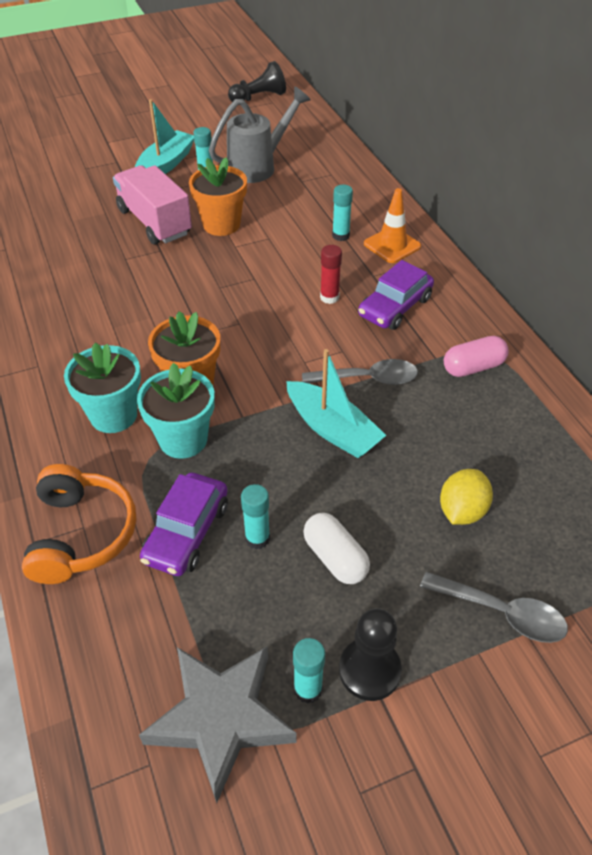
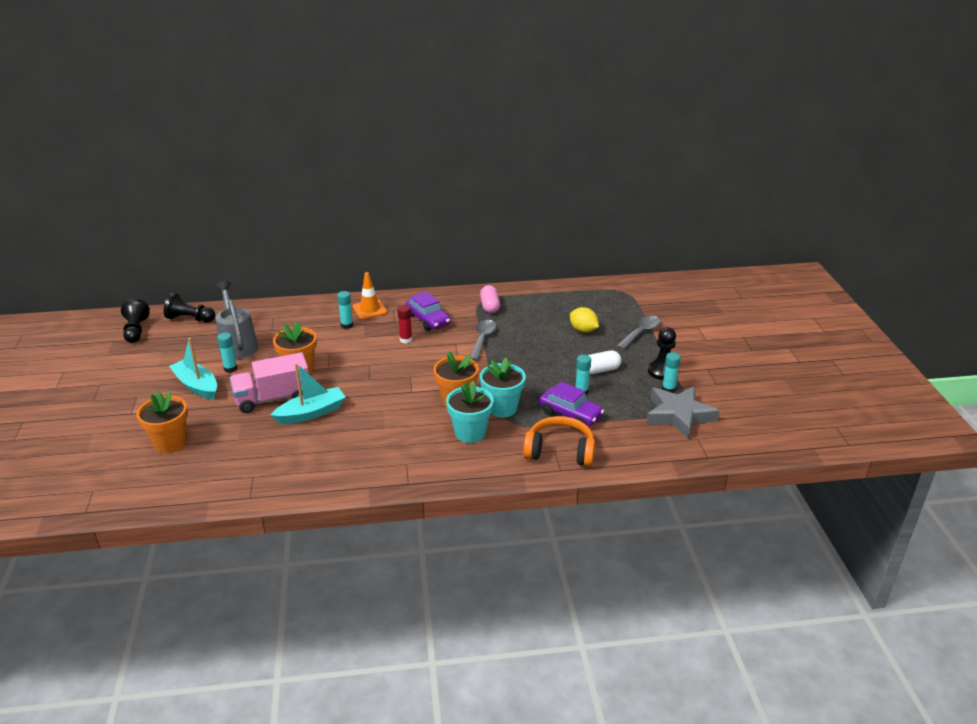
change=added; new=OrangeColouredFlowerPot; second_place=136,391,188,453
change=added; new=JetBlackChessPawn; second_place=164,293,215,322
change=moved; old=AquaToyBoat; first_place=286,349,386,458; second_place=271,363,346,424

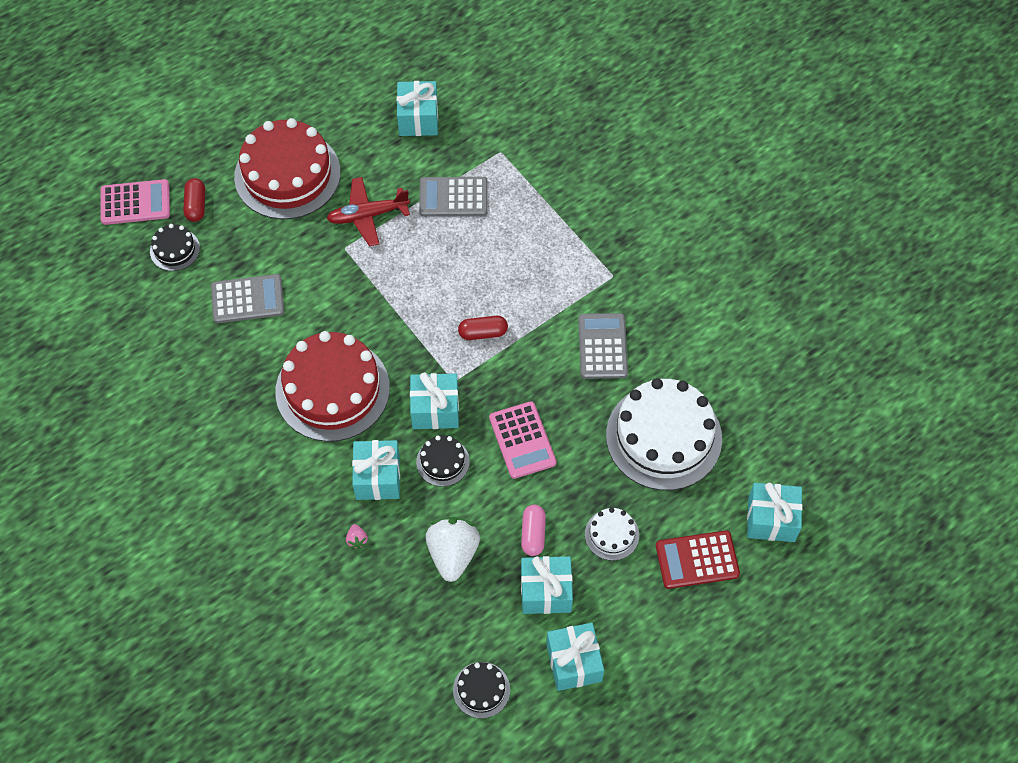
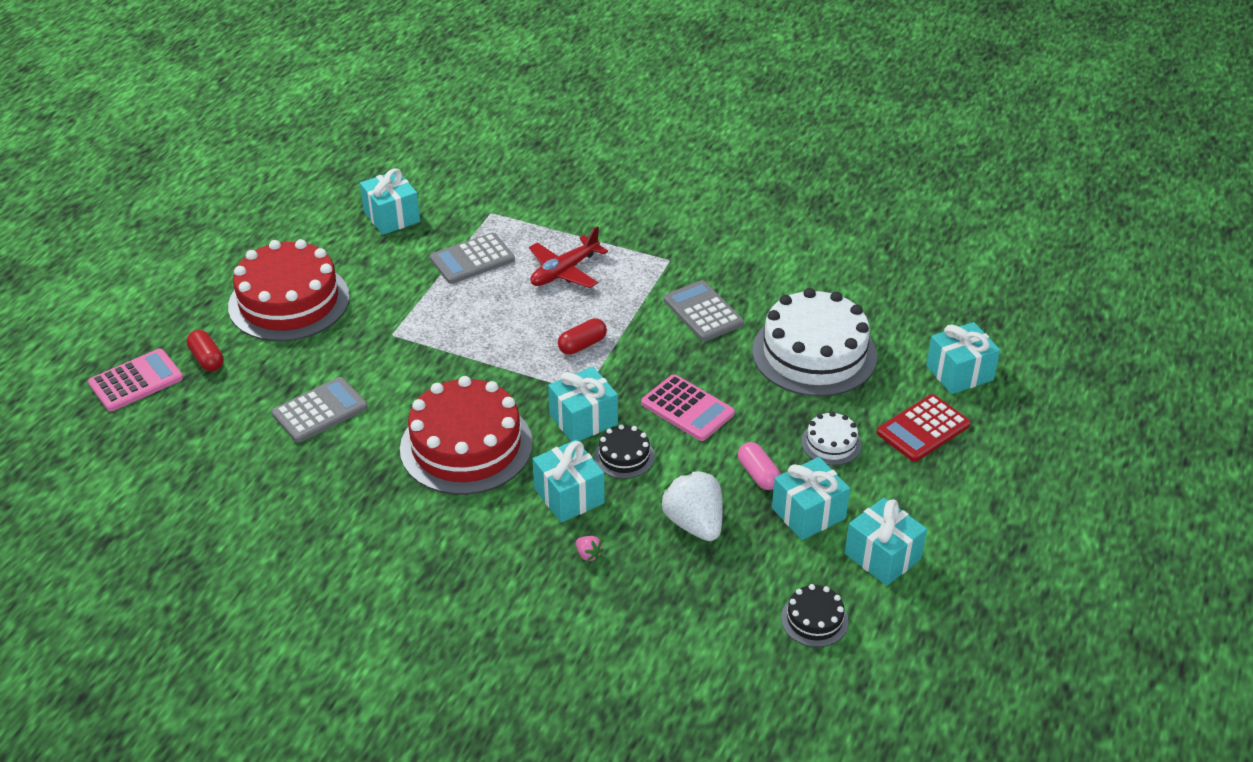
change=moved; old=CrimsonToyPlane; first_place=327,177,410,246; second_place=529,226,608,288
change=removed; old=JetBlackGateau; first_place=150,224,200,271

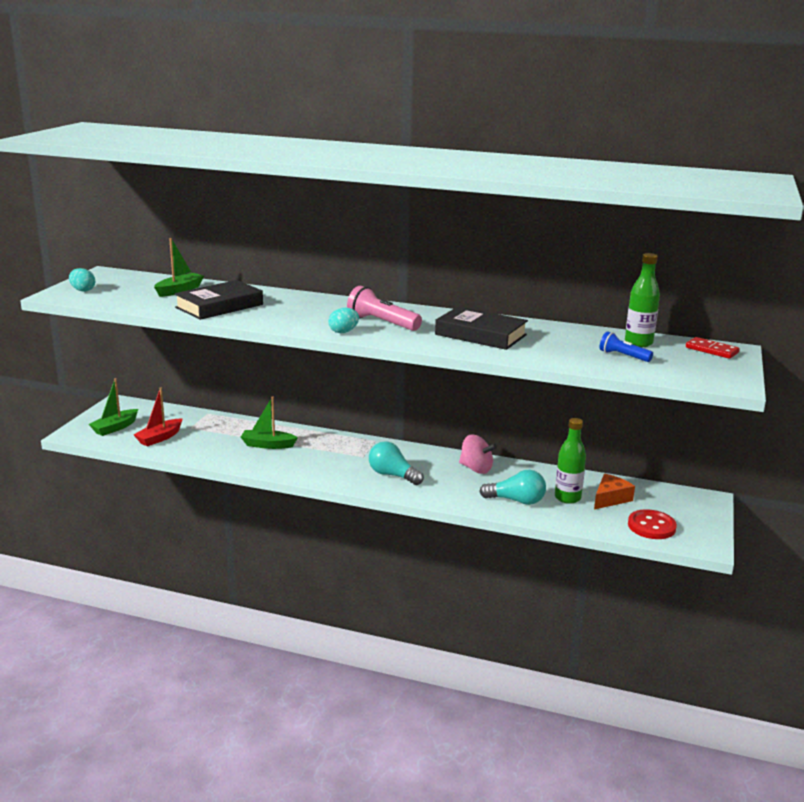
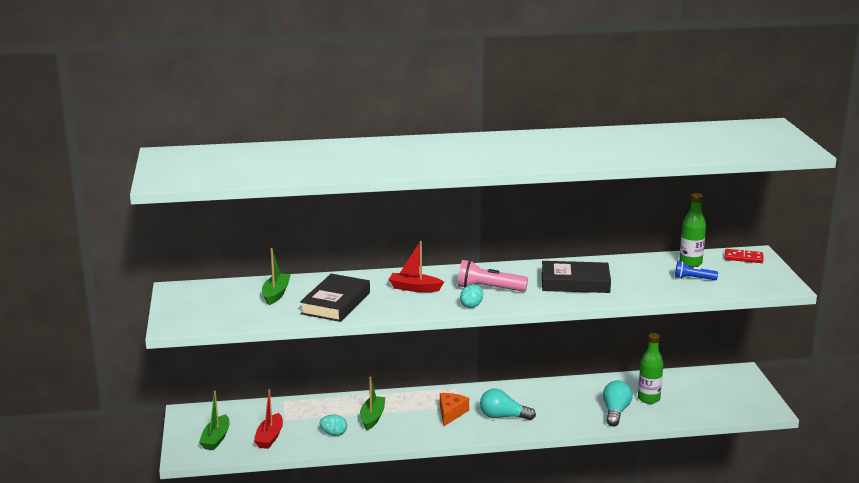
change=moved; old=AquaEgg; first_place=69,268,95,292; second_place=319,414,347,436
change=turned; old=LeafGreenToyBoat; first_place=241,397,298,449; second_place=360,376,385,430; degrees=120
change=added; new=CrimsonToyBoat; second_place=388,241,444,292
change=moved; old=OrangeColouredPieceOfCheese; first_place=594,474,635,509; second_place=440,393,469,426
change=turned; old=AquaLightBulb; first_place=479,470,546,505; second_place=603,380,633,426; degrees=-60
change=removed; old=RosePinkToyTop; first_place=459,434,497,474
change=removed; old=CrimsonButton; first_place=628,509,677,539

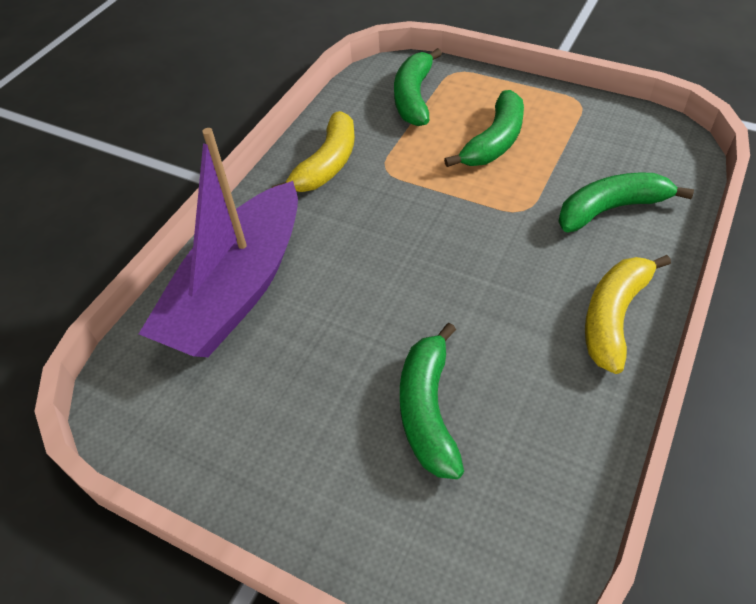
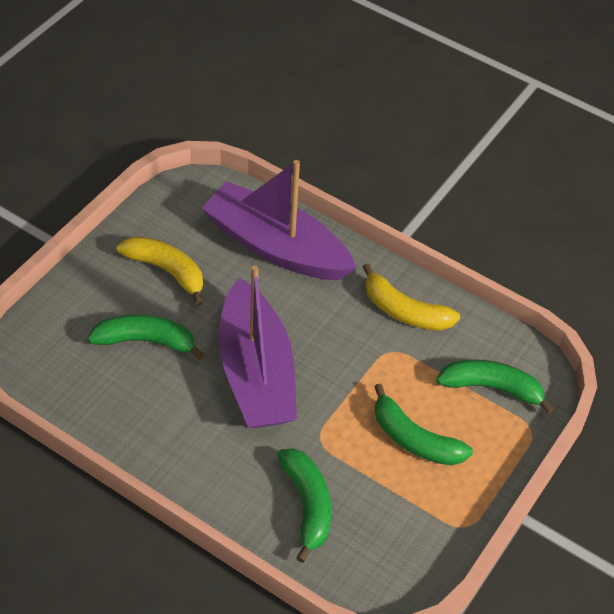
change=moved; old=YellowToyBanana; first_place=585,255,671,374; second_place=117,236,203,306
change=added; new=VioletToyBoat; second_place=218,265,297,428

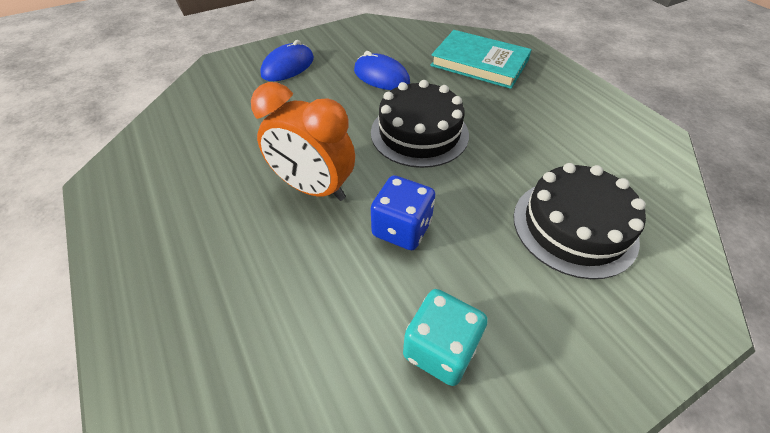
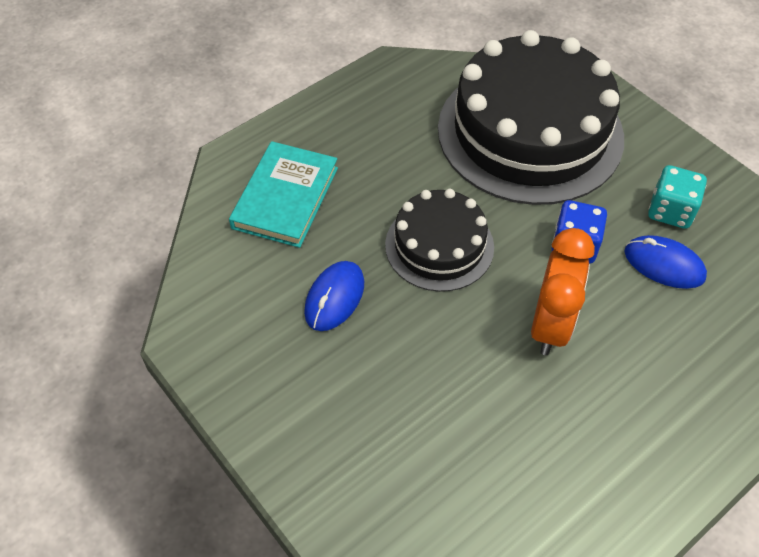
change=resized; old=JetBlackGateau; first_place=513,163,646,279; second_place=438,30,624,205; factor=1.87
change=moved; old=CobaltComputerMouse; first_place=260,40,314,81; second_place=624,235,707,289

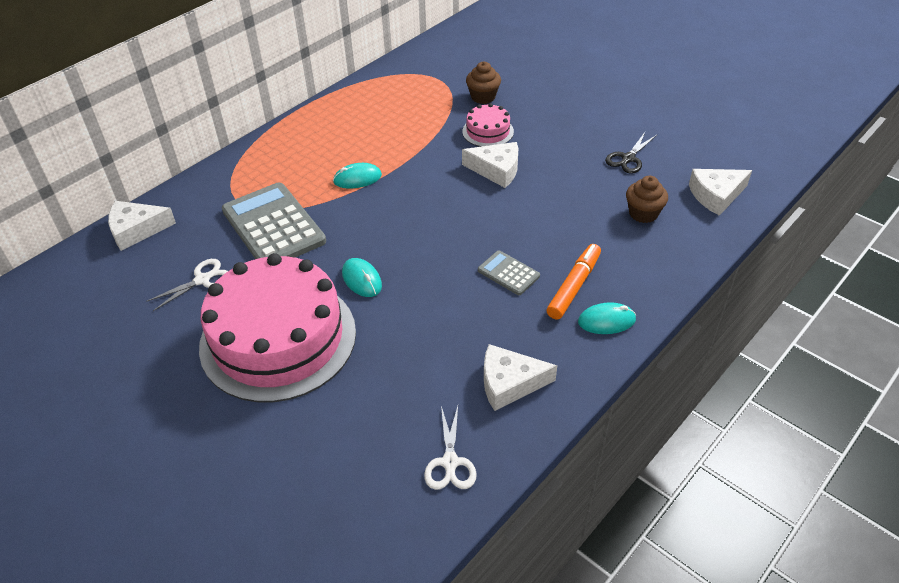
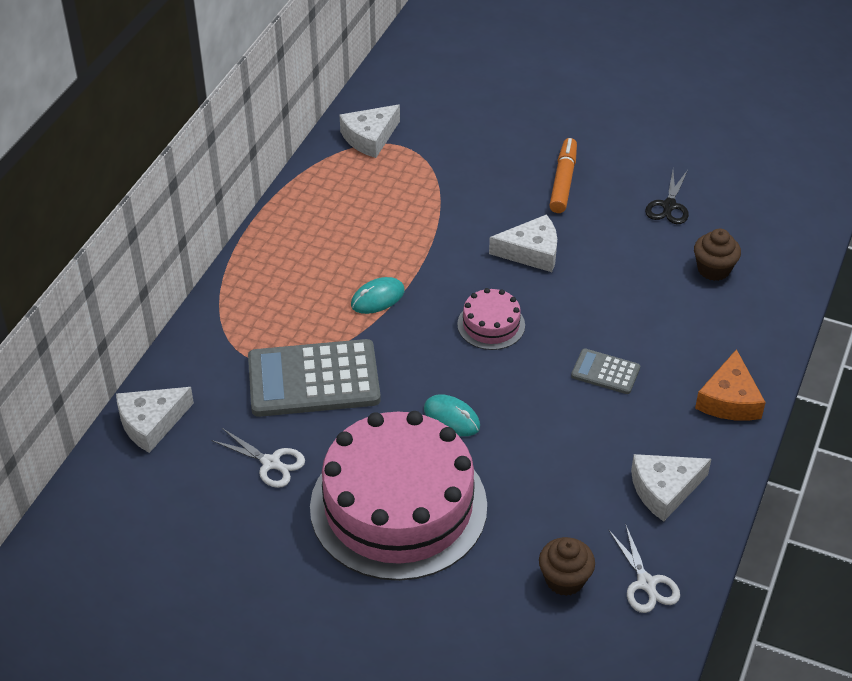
change=turned; old=PureWhiteScissors; first_place=146,259,228,311; second_place=212,428,305,488; degrees=90
change=turned; old=AshGreyAddingMachine; first_place=222,182,326,259; second_place=248,339,381,417; degrees=-45
change=moved; old=PureWhitePieceOfCheese; first_place=689,169,752,216; second_place=340,105,400,158
change=moved; old=RosePinkGateau; first_place=462,103,514,147; second_place=457,288,525,350
change=moved; old=BrownCupcake; first_place=466,62,501,104; second_place=539,537,595,596
change=moved; old=OrangeColouredMarkerPen; first_place=546,244,601,320; second_place=549,138,577,213
change=replaced; old=AquaComputerMouse; new=OrangeColouredPieceOfCheese; first_place=578,302,636,334; second_place=695,349,766,421

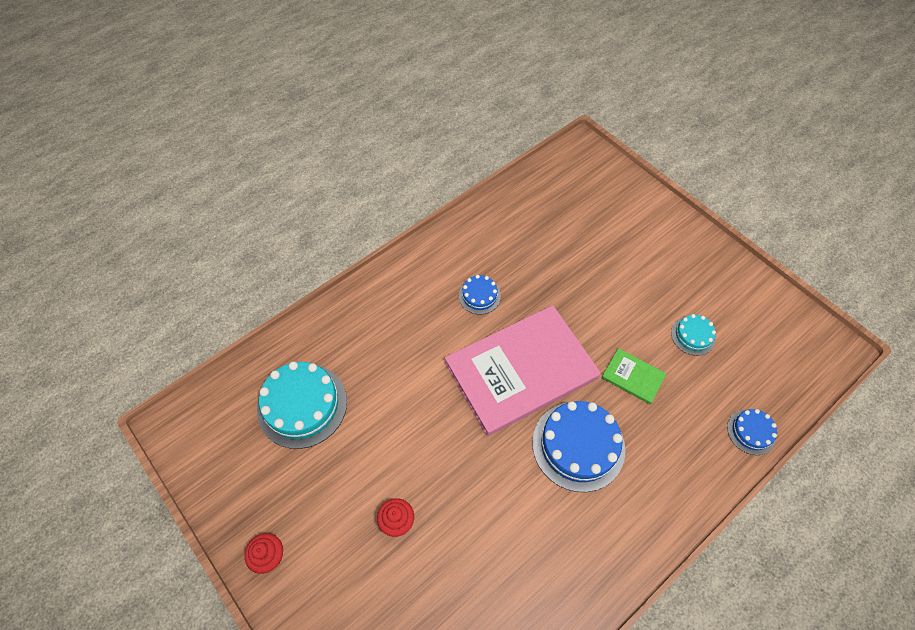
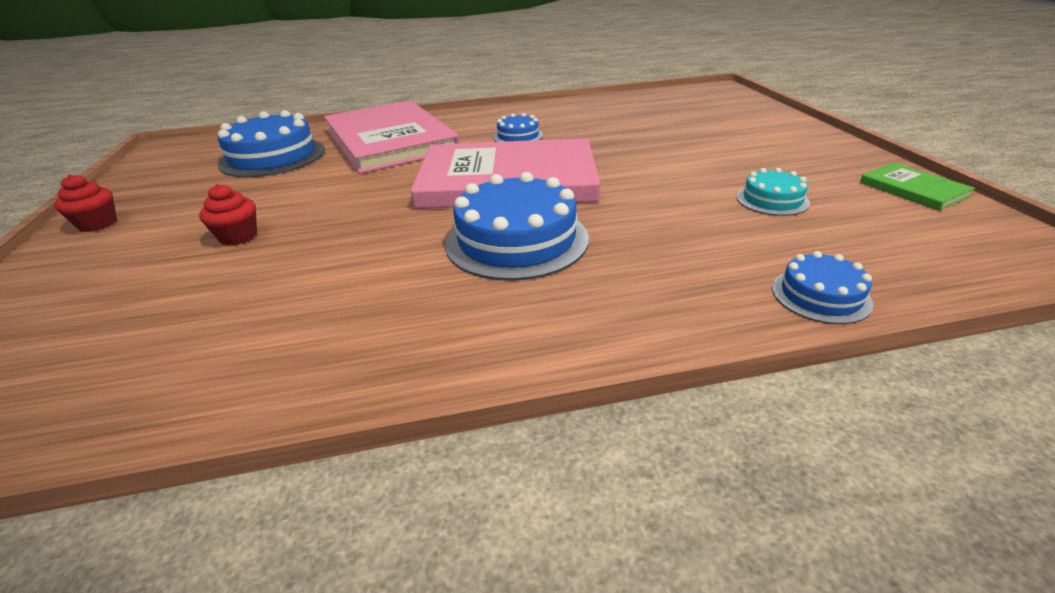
change=recoloured; old=AquaGateau; new=CobaltGateau; first_place=257,362,347,449; second_place=218,110,325,177
change=added; new=RosePinkHardback; second_place=324,100,460,174
change=moved; old=LeafGreenHardback; first_place=602,348,667,404; second_place=860,163,975,210

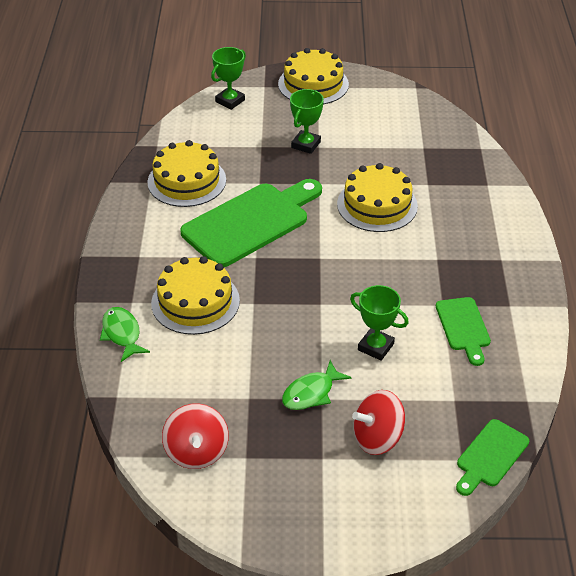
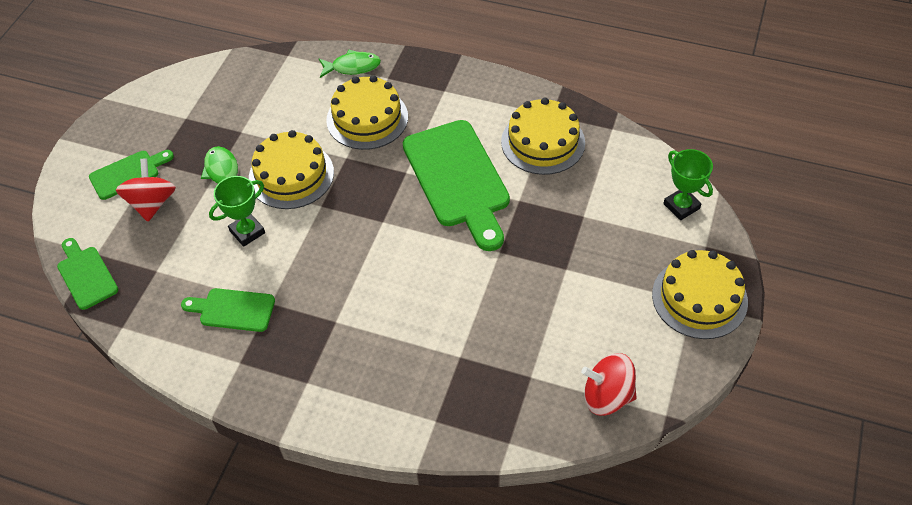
change=added; new=LeafGreenBreadBoard; second_place=89,150,174,200
change=moved; old=YellowGateau; first_place=337,163,418,232; second_place=249,130,334,209
change=moved; old=CrimsonToyTop; first_place=162,403,229,469; second_place=581,353,637,416
change=removed; old=LeafGreenTrophy; first_place=290,89,324,154

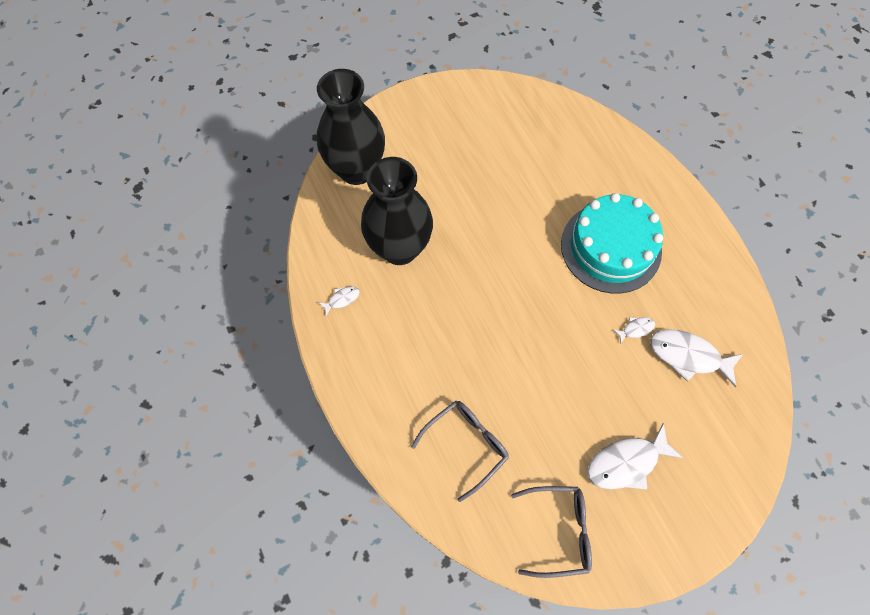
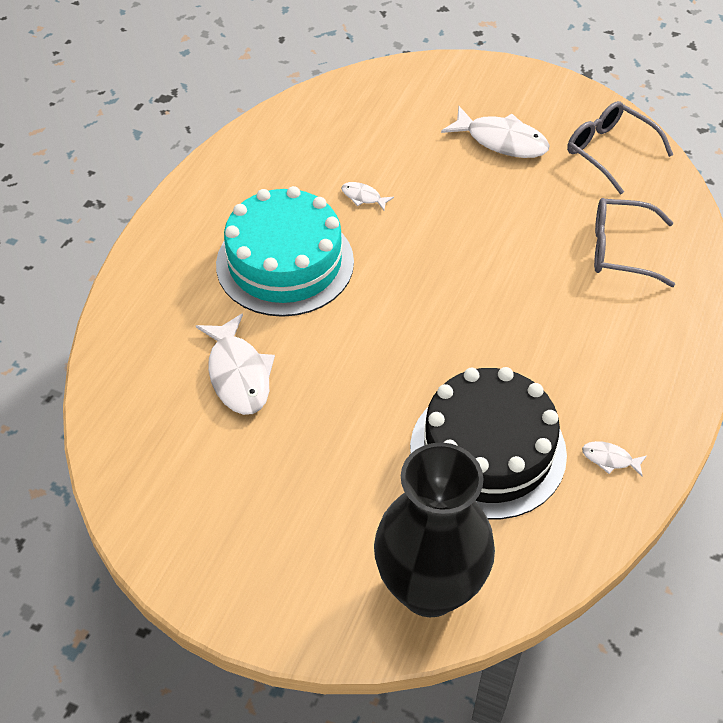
change=moved; old=PureWhiteFish; first_place=650,329,743,387; second_place=196,313,275,415
change=replaced; old=JetBlackVase; new=JetBlackGateau; first_place=361,157,433,265; second_place=410,367,567,519

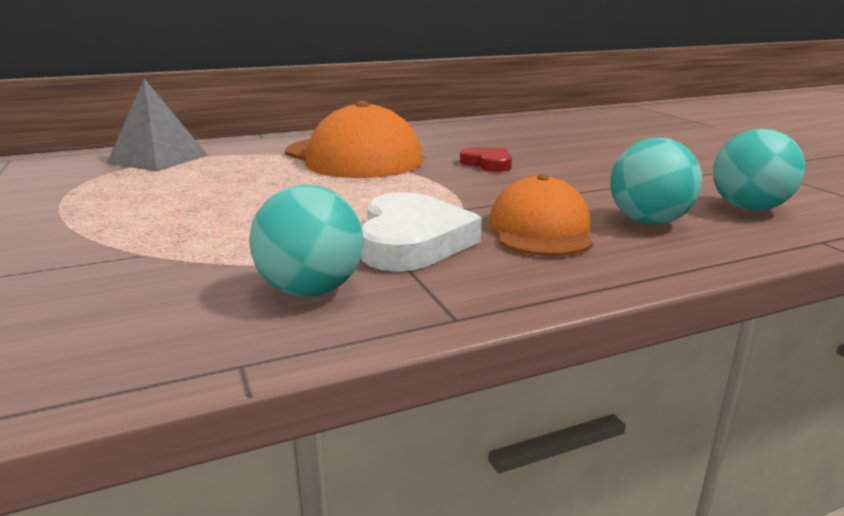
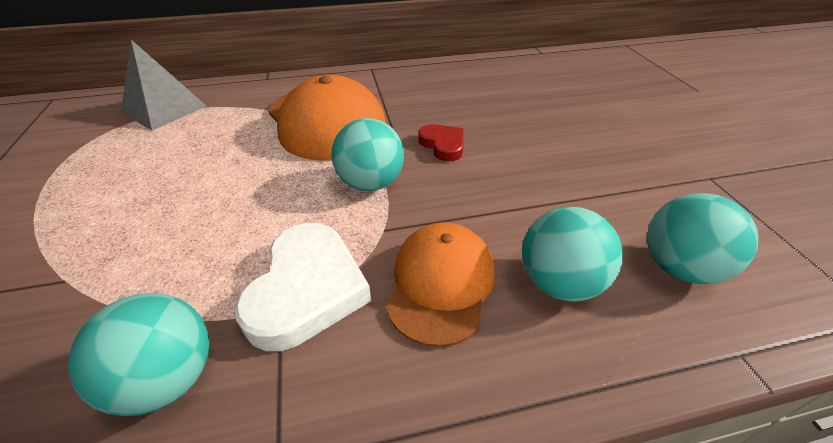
change=added; new=AquaPlayBall; second_place=331,118,404,191

